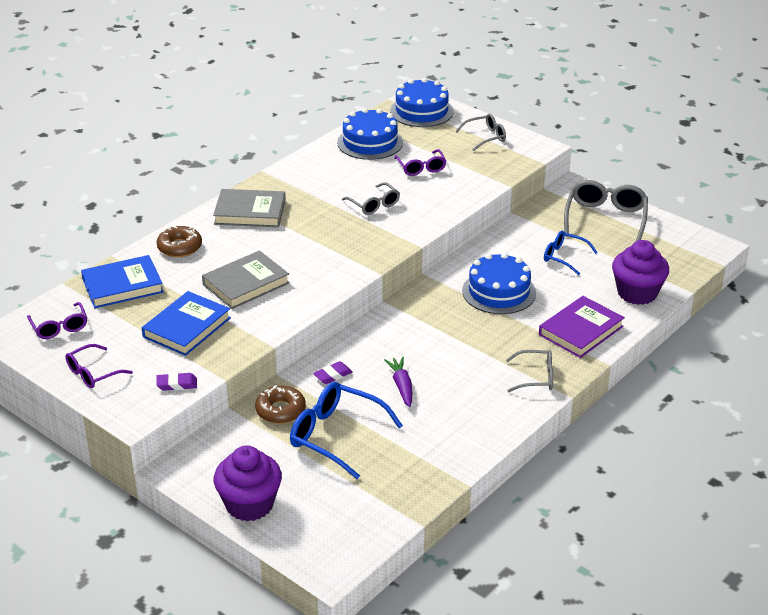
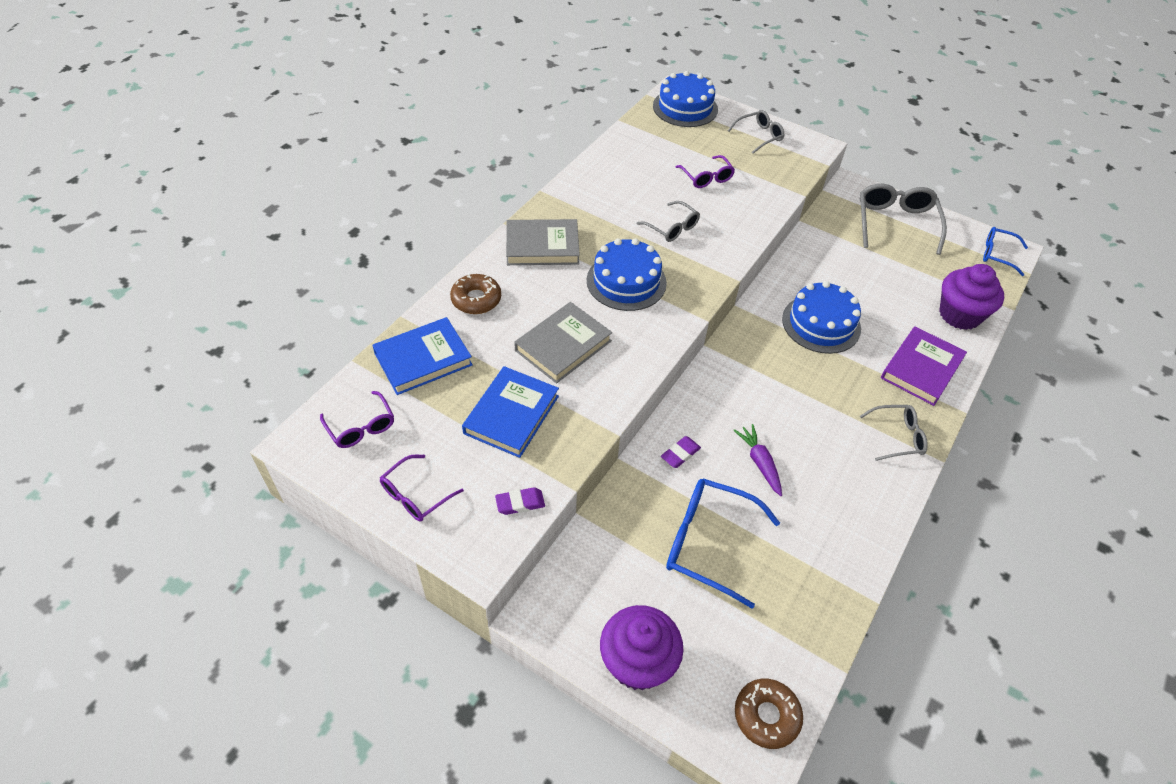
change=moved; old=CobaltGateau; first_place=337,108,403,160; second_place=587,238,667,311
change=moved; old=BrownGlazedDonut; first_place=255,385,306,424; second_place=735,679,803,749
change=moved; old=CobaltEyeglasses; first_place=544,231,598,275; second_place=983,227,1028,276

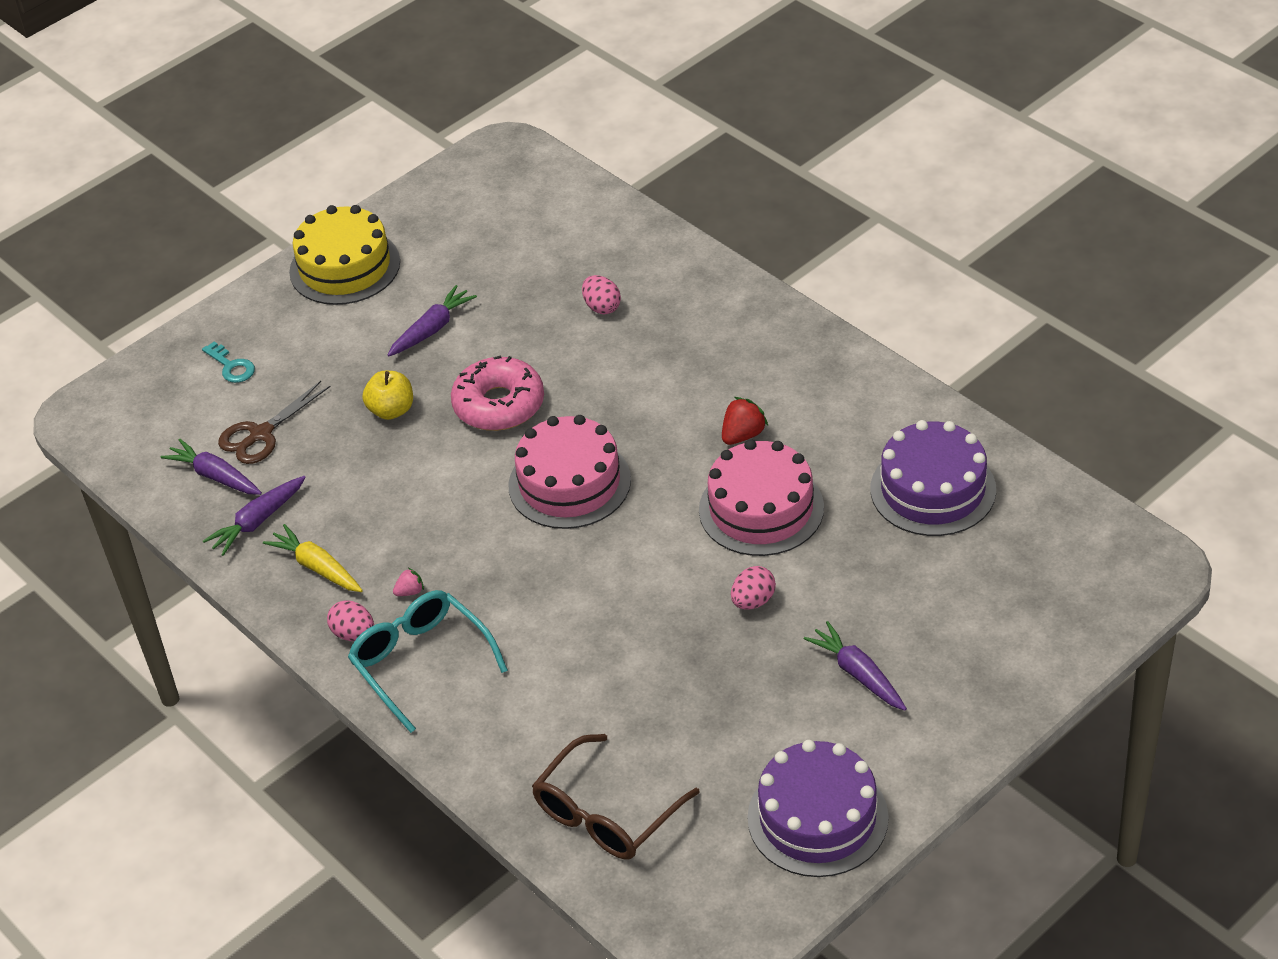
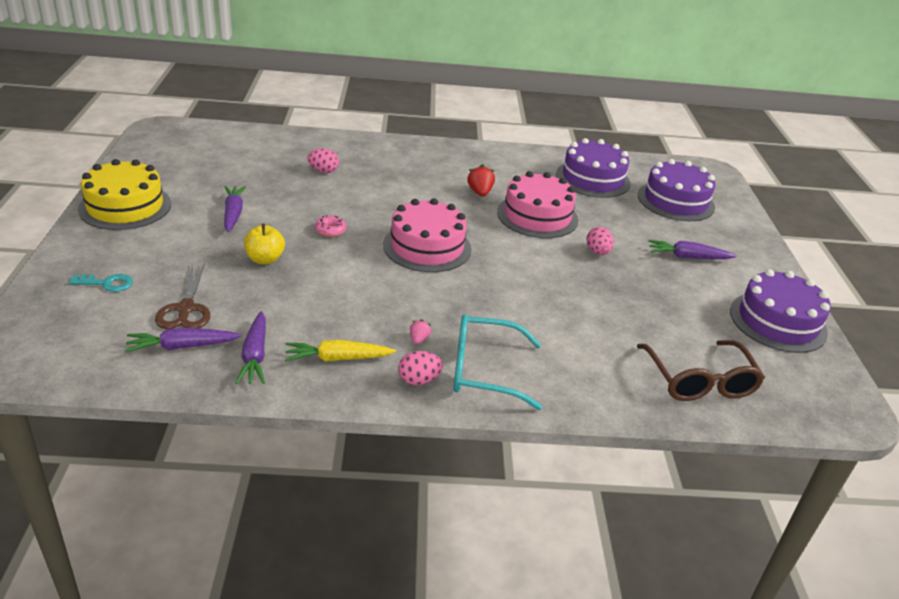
change=resized; old=RosePinkGlazedDonut; first_place=451,355,544,431; second_place=315,215,346,237; factor=0.45
change=added; new=VioletGateau; second_place=638,159,716,221

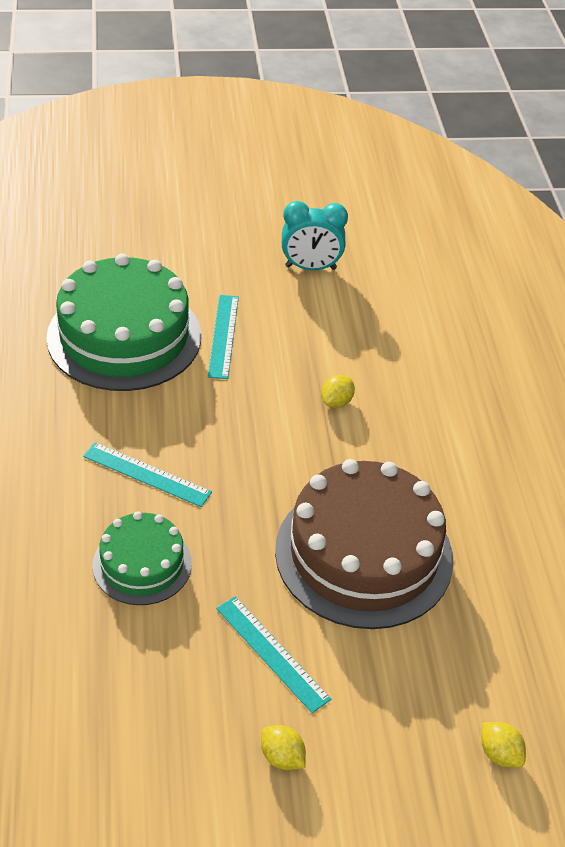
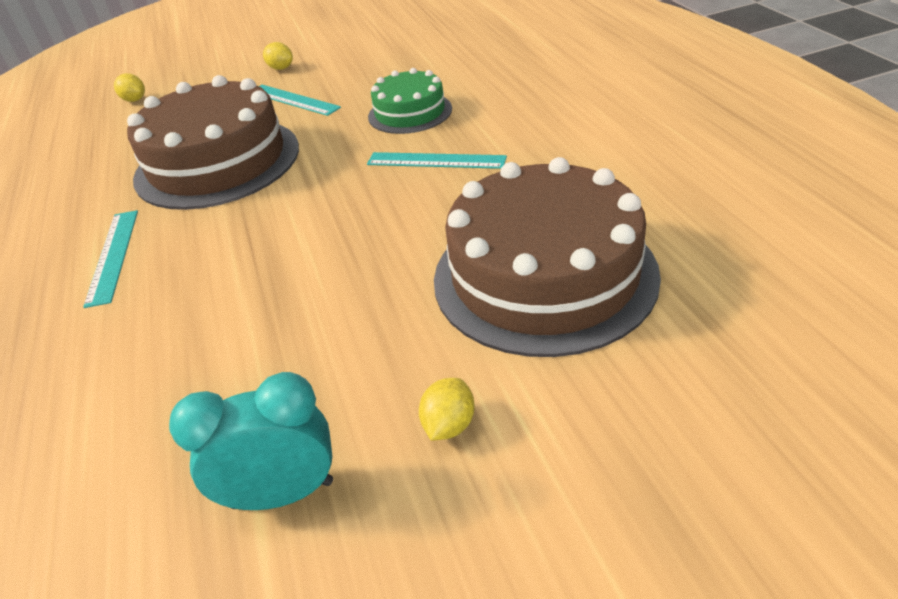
change=moved; old=AquaStraightedge; first_place=208,295,239,379; second_place=83,210,138,308
change=moved; old=YellowCitrusFruit; first_place=321,375,355,408; second_place=419,378,475,441
change=recoloured; old=LeafGreenGateau; new=BrownGateau; first_place=46,253,201,391; second_place=434,157,661,357

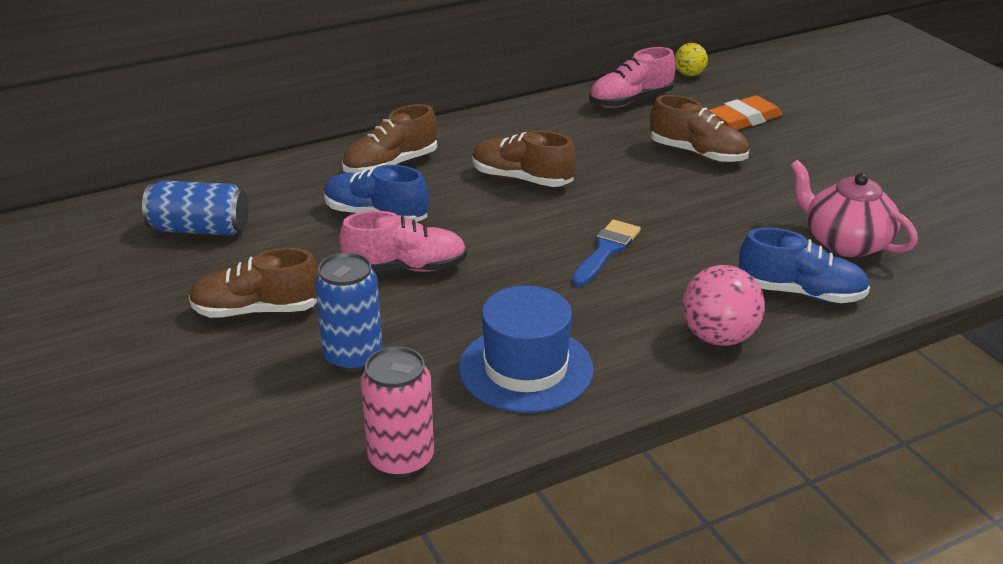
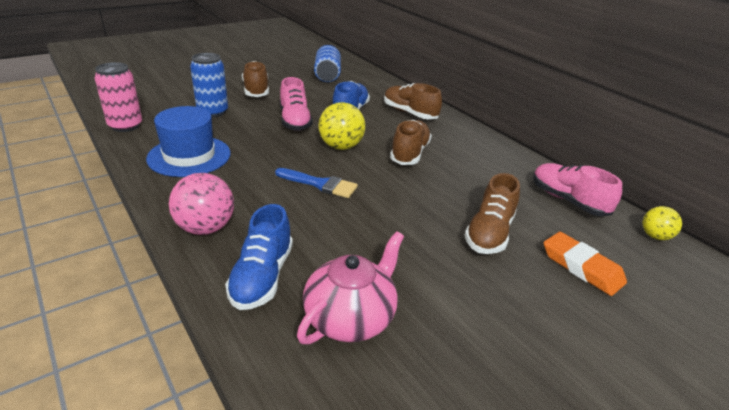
change=added; new=YellowPlayBall; second_place=318,102,365,150

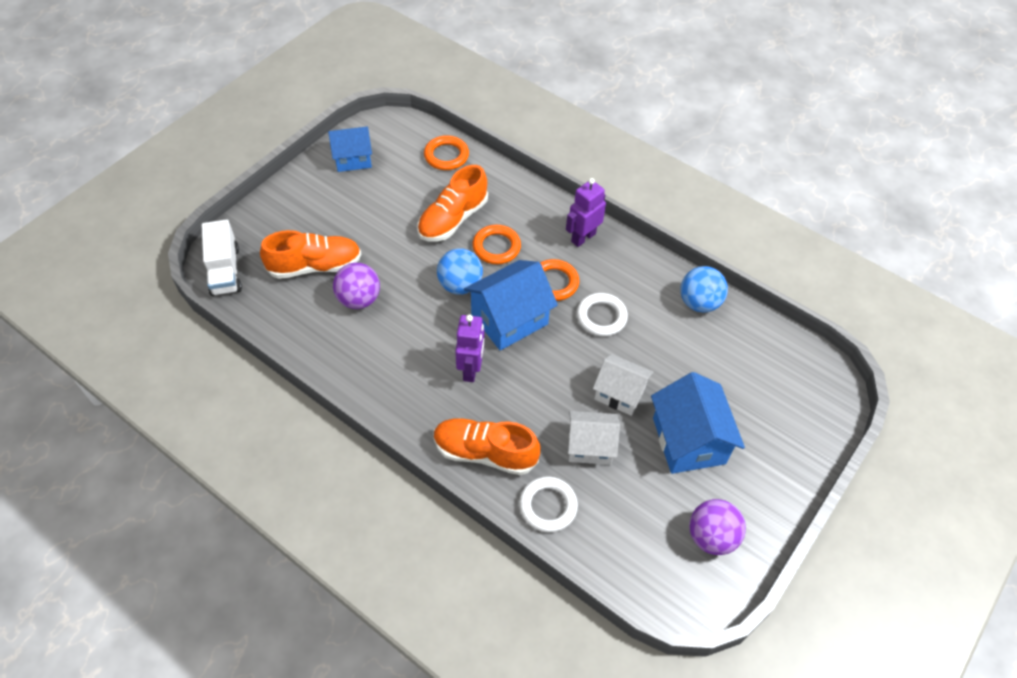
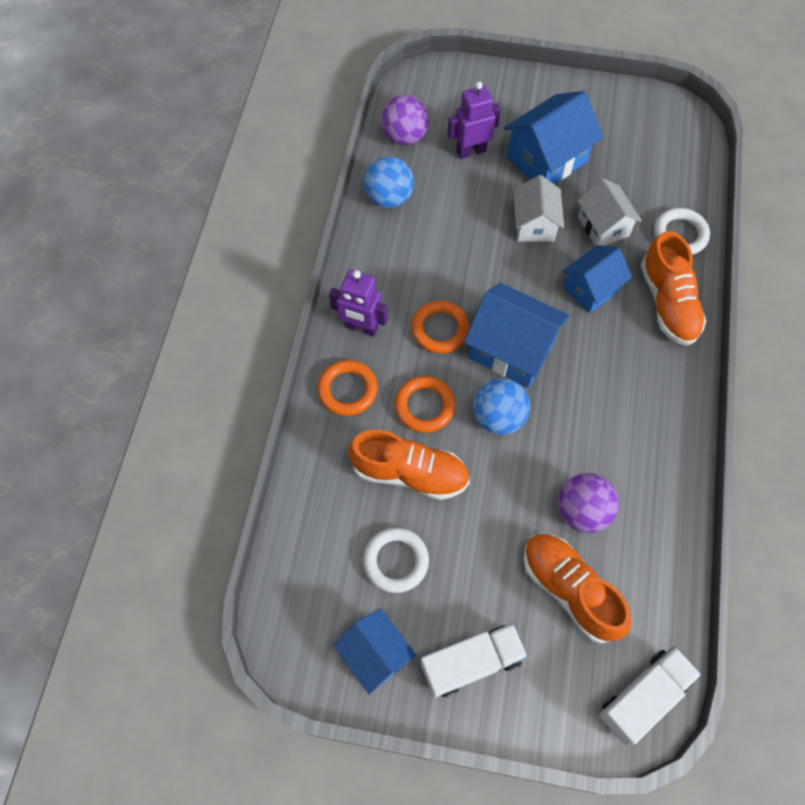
change=moved; old=OrangeColouredHoop; first_place=424,135,469,170; second_place=317,360,378,416
change=moved; old=PureWhiteHoop; first_place=577,293,628,337; second_place=363,528,429,593
change=moved; old=VioletPlayBall; first_place=689,499,746,555; second_place=381,95,429,145
change=added; new=PureWhiteLorry; second_place=420,623,528,698
change=moved; old=VioletRobot; first_place=455,314,484,382; second_place=447,82,501,159
change=added; new=CobaltHouse; second_place=562,245,632,313

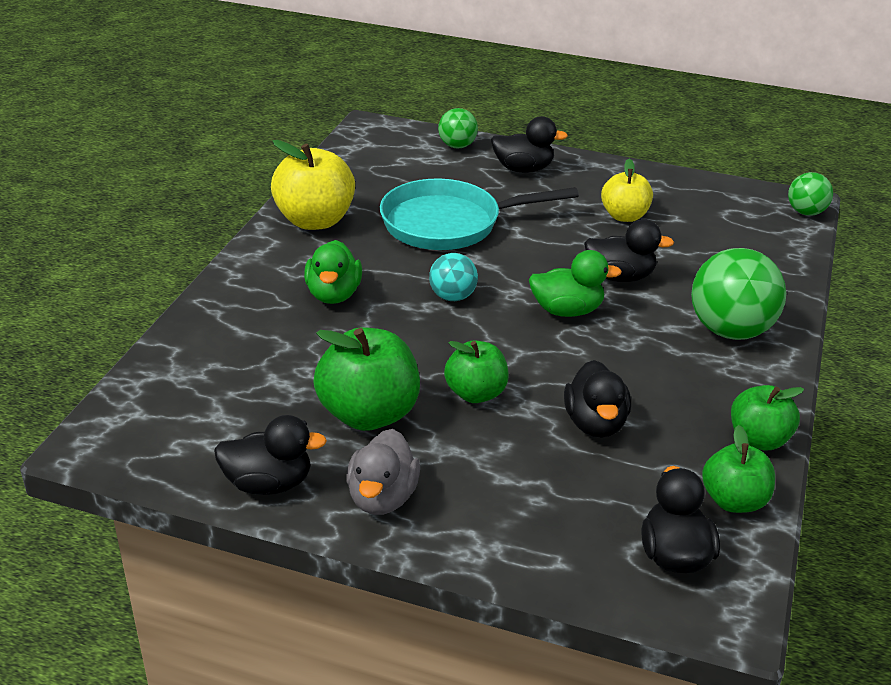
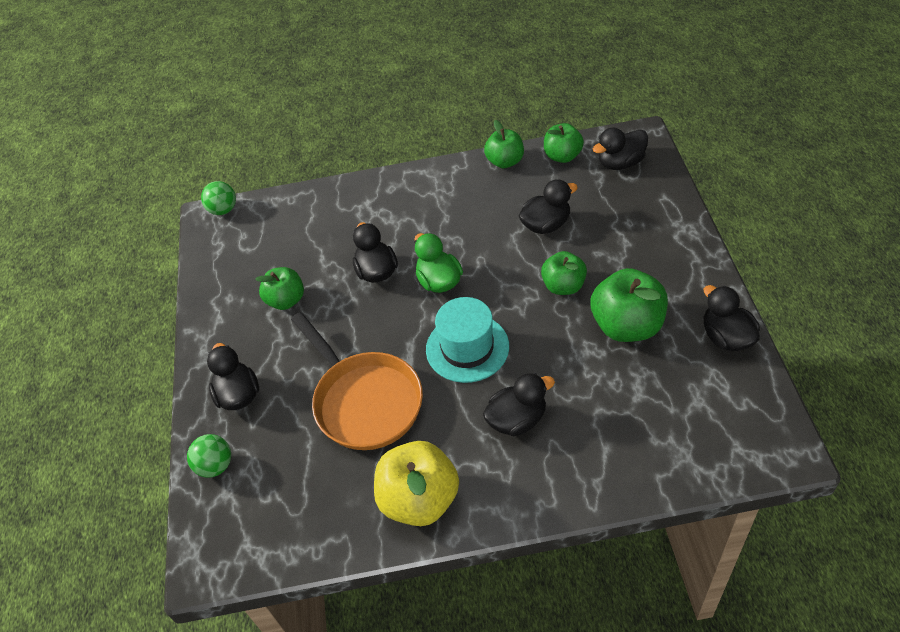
change=recoloured; old=YellowAppleFruit; new=LeafGreenAppleFruit; first_place=601,159,653,222; second_place=255,267,304,310
change=recoloured; old=AquaSkillet; new=OrangeColouredSkillet; first_place=380,179,579,250; second_place=291,312,423,450
change=replaced; old=AquaPlayBall; new=AquaTallHat; first_place=429,253,478,301; second_place=426,297,509,383
change=recoloured; old=LeafGreenToyDuck; new=JetBlackToyDuck; first_place=304,240,362,304; second_place=483,373,555,436
change=removed; old=AshGreyToyDuck; first_place=346,429,420,515
change=removed; old=LeafGreenPlayBall; first_place=691,248,786,340

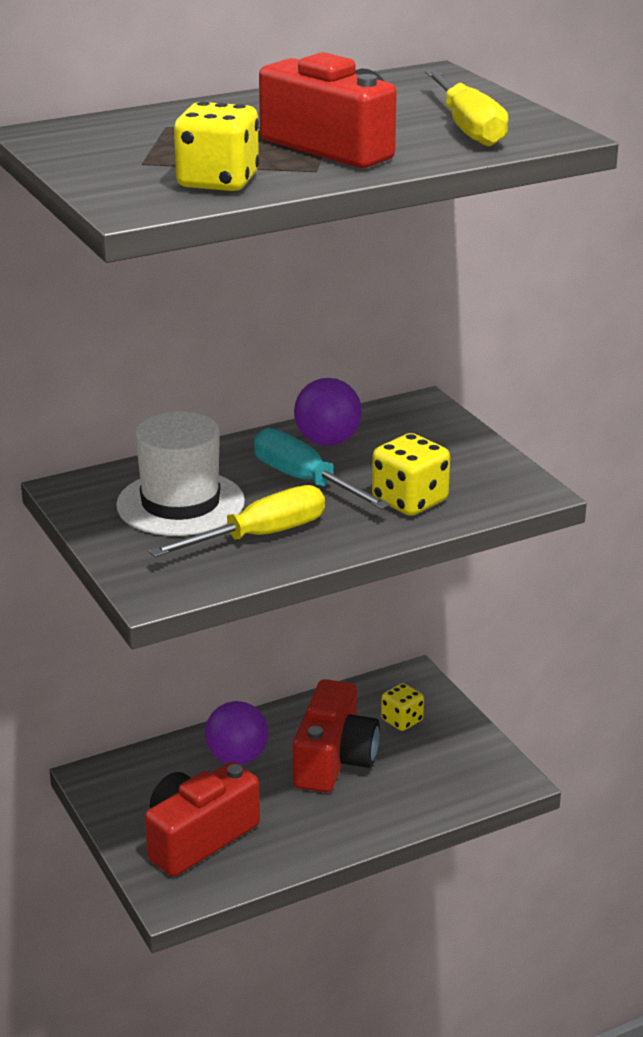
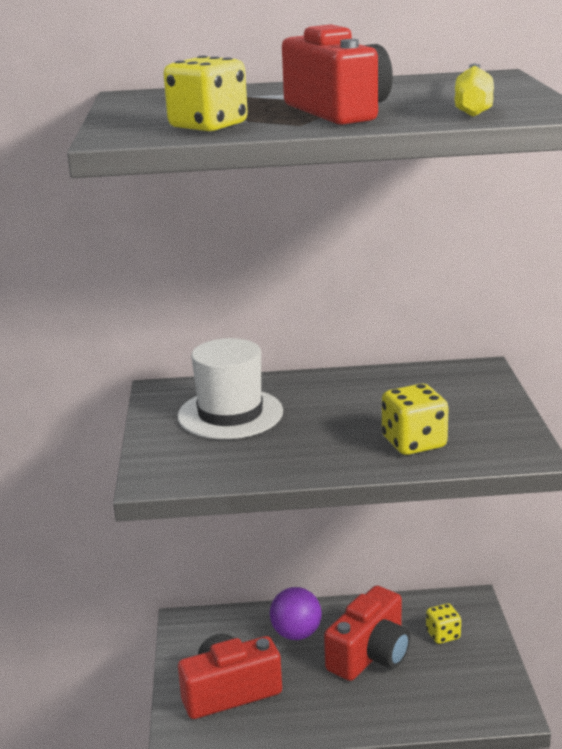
change=removed; old=YellowScrewdriver; first_place=149,485,325,557
change=removed; old=AquaScrewdriver; first_place=254,428,390,509
change=removed; old=VioletPlayBall; first_place=294,378,362,446

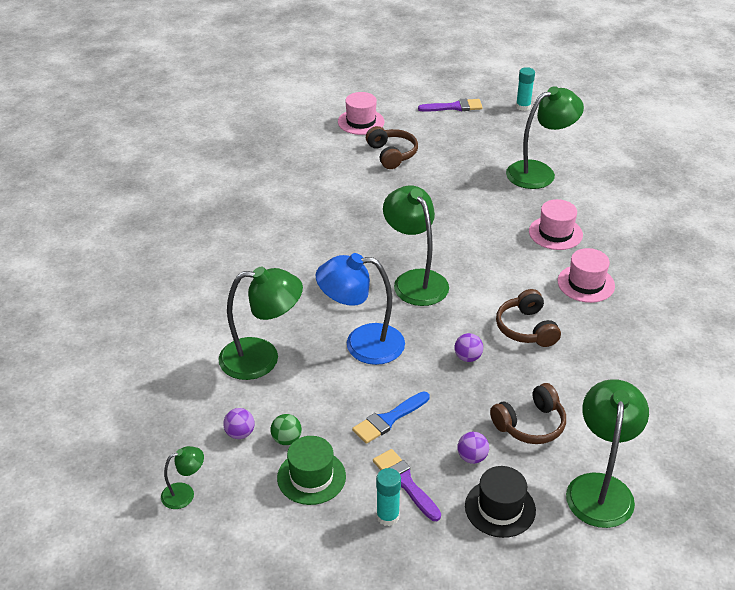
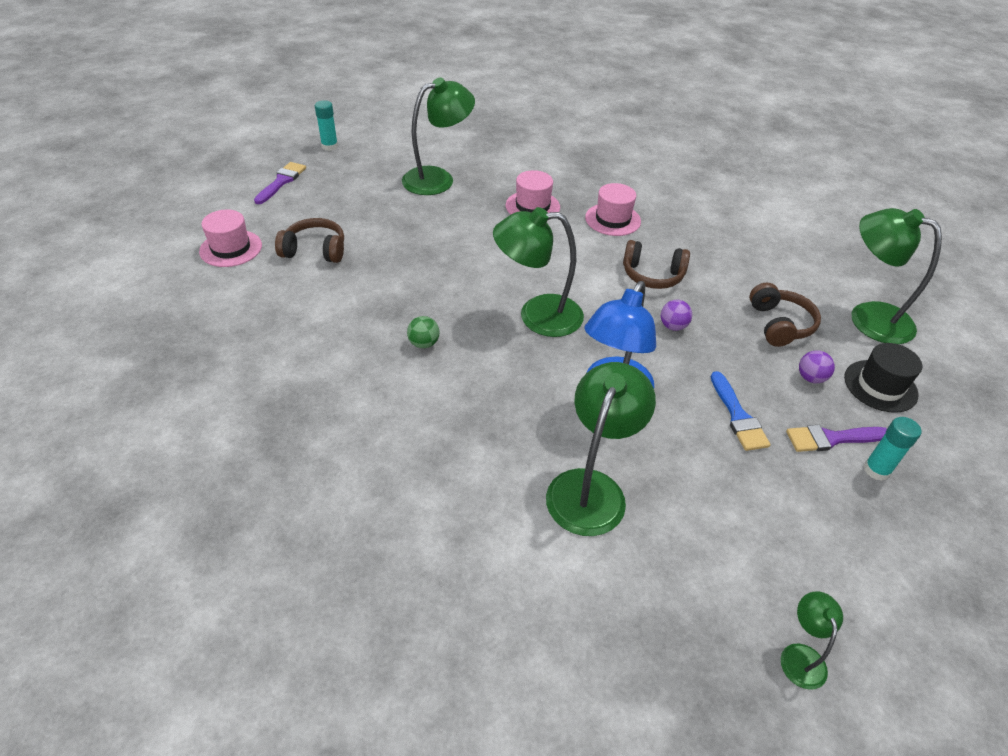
change=turned; old=LeafGreenDeskLamp; first_place=506,86,584,189; second_place=402,77,475,195; degrees=60
change=moved; old=LeafGreenPlayBall; first_place=271,414,302,445; second_place=407,316,439,348
change=removed; old=VioletPlayBall; first_place=223,408,254,439
change=removed; old=LeafGreenTallHat; first_place=277,436,346,505

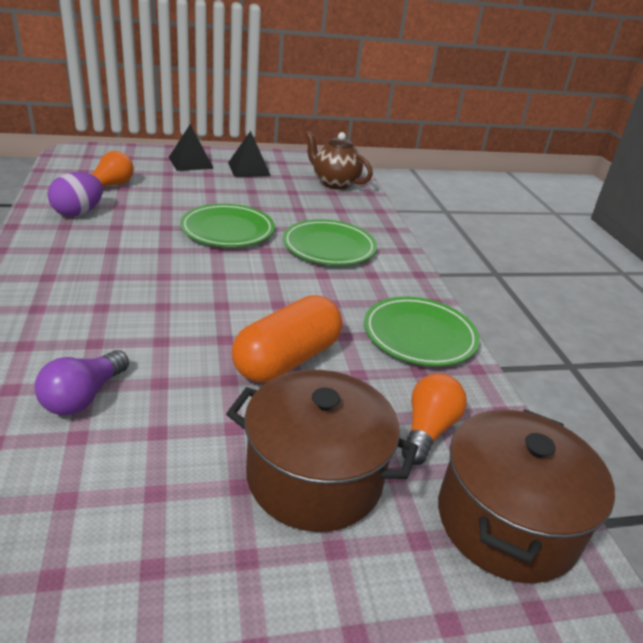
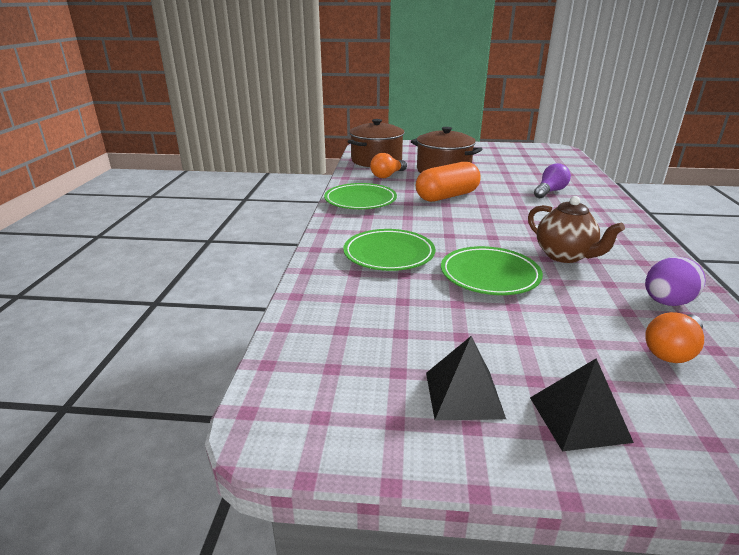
change=moved; old=BrownChinaTeapot; first_place=305,131,373,190; second_place=528,196,625,263

